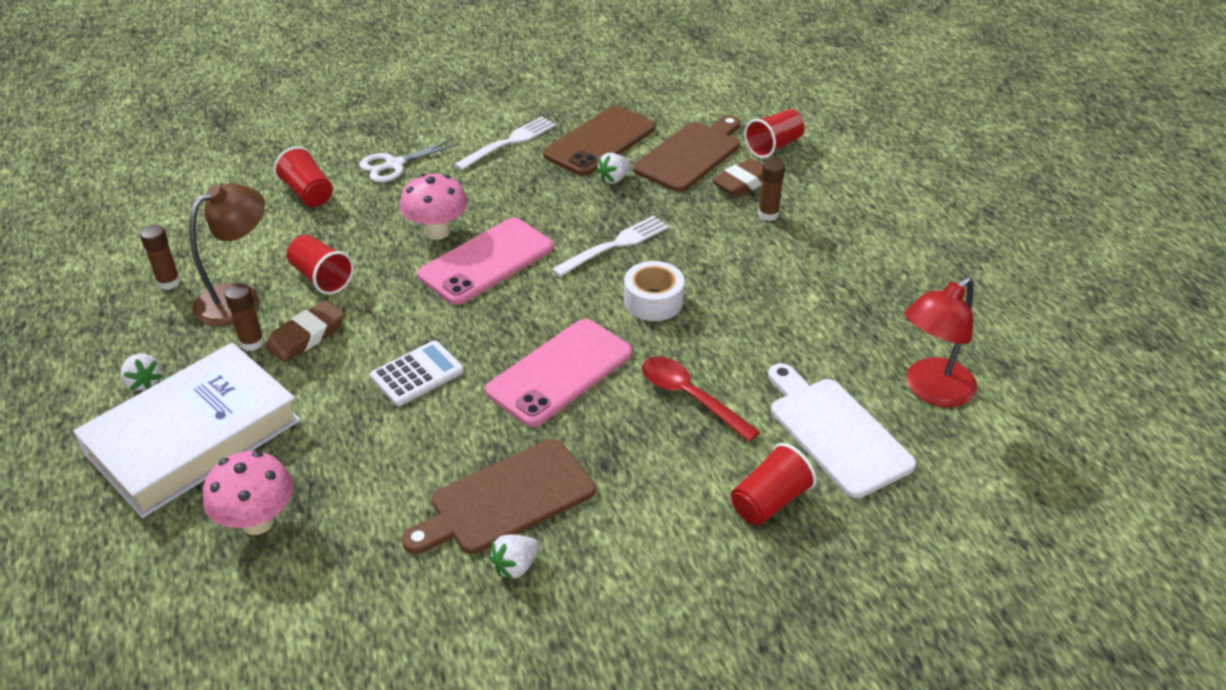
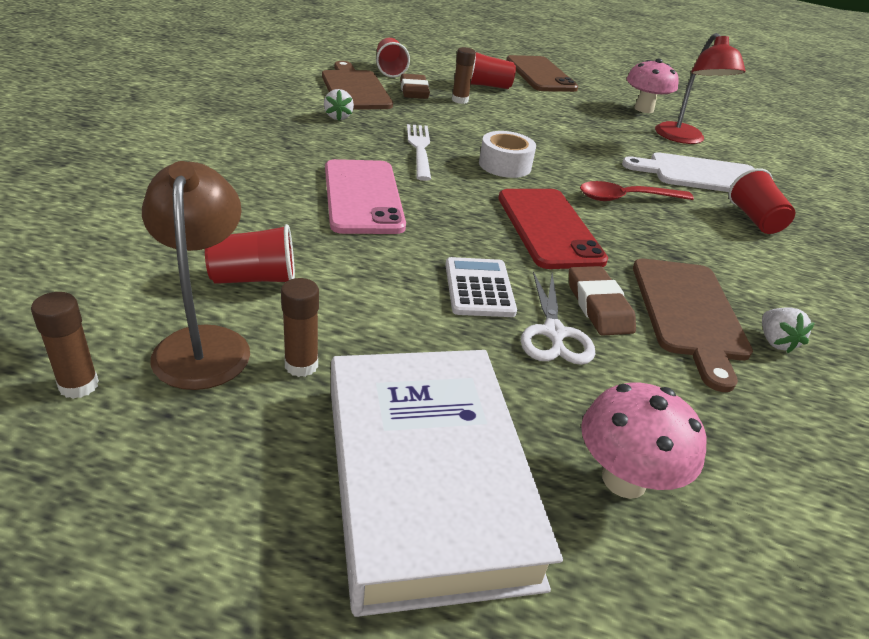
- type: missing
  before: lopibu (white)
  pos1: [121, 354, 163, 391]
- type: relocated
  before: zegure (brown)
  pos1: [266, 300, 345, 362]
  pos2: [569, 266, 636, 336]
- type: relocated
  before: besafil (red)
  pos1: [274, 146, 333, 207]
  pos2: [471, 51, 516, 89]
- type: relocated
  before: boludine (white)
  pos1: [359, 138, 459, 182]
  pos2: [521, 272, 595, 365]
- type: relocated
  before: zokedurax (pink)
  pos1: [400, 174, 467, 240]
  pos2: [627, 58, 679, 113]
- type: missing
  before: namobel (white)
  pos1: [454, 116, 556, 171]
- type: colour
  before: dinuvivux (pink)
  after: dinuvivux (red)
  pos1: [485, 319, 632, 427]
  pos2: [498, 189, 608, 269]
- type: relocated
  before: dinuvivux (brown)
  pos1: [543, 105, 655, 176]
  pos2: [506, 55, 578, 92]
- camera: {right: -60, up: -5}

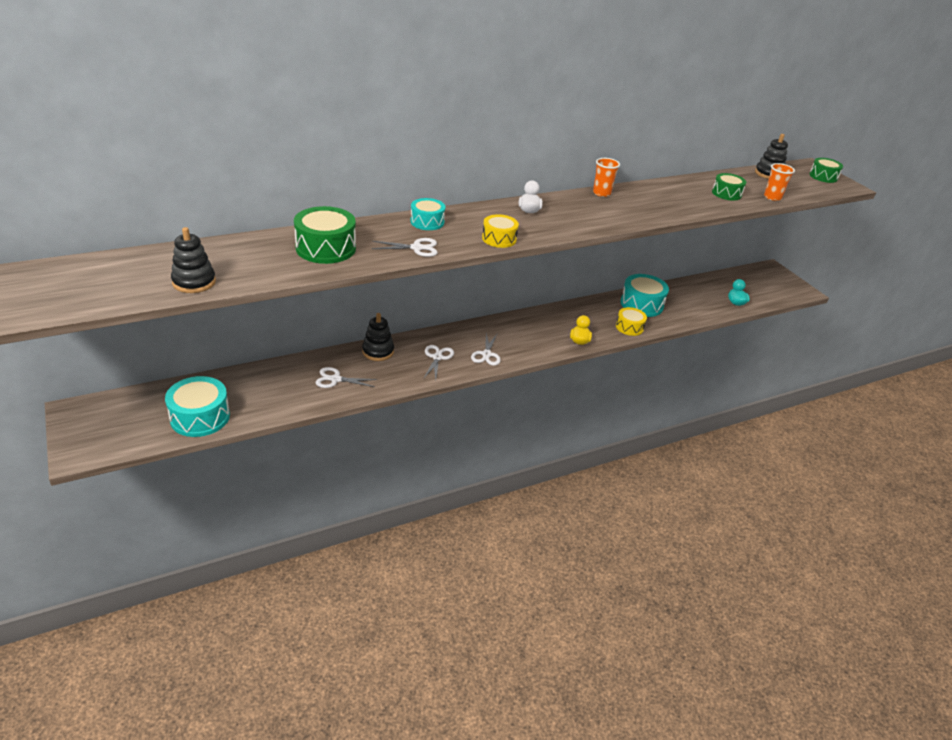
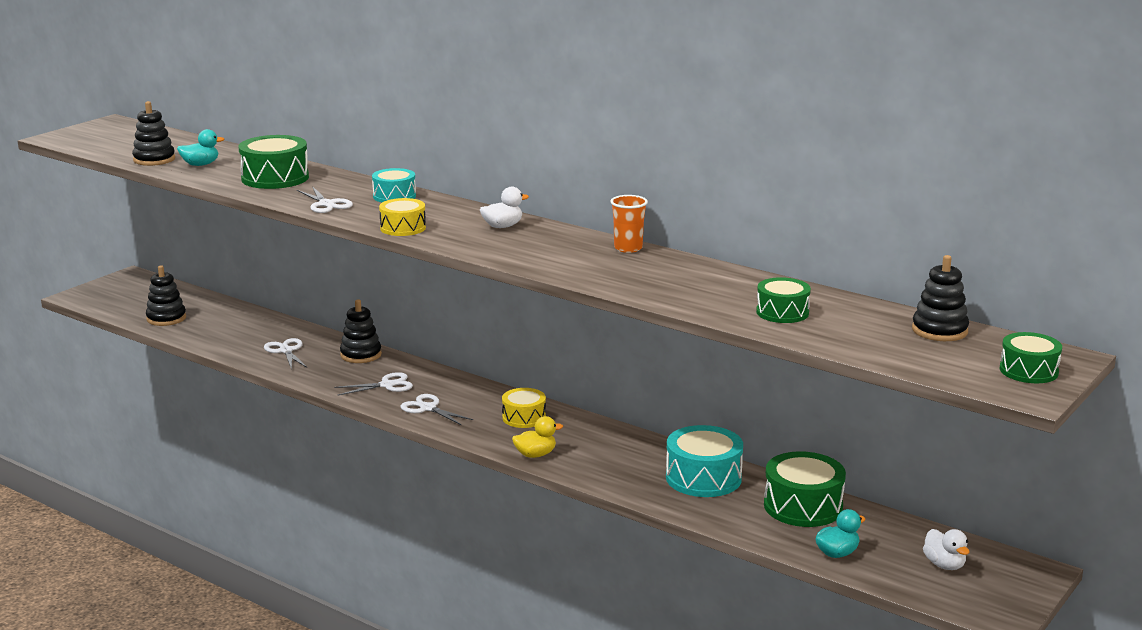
- type: exchanged
  before: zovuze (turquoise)
  after: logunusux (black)
  pos1: [165, 376, 230, 437]
  pos2: [146, 265, 186, 326]
- type: spun
  before: boludine (white)
  pos1: [471, 333, 501, 366]
  pos2: [400, 394, 473, 425]
  turn: 60
- type: relocated
  before: zovuze (yellow)
  pos1: [616, 307, 647, 336]
  pos2: [502, 388, 546, 428]
- type: missing
  before: besafil (orange)
  pos1: [764, 163, 795, 201]
- type: appeared
  after: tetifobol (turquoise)
  pos2: [177, 129, 224, 166]
- type: appeared
  after: zovuze (green)
  pos2: [764, 451, 846, 527]
- type: appeared
  after: tetifobol (white)
  pos2: [923, 529, 970, 570]
- camera: {right: 65, up: -15}

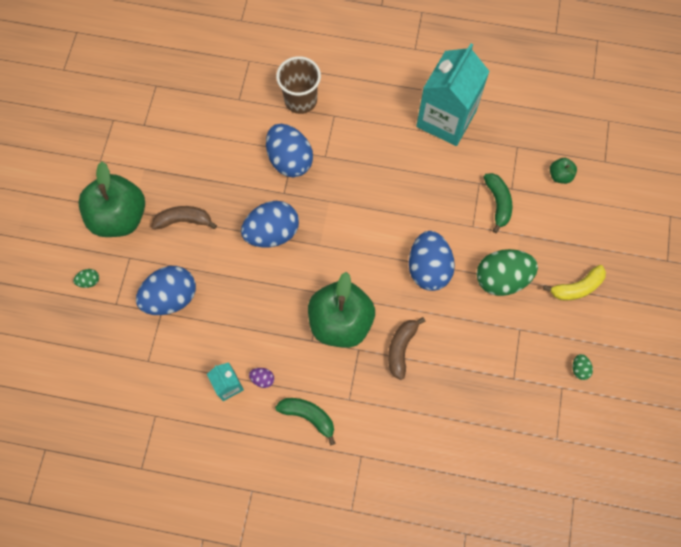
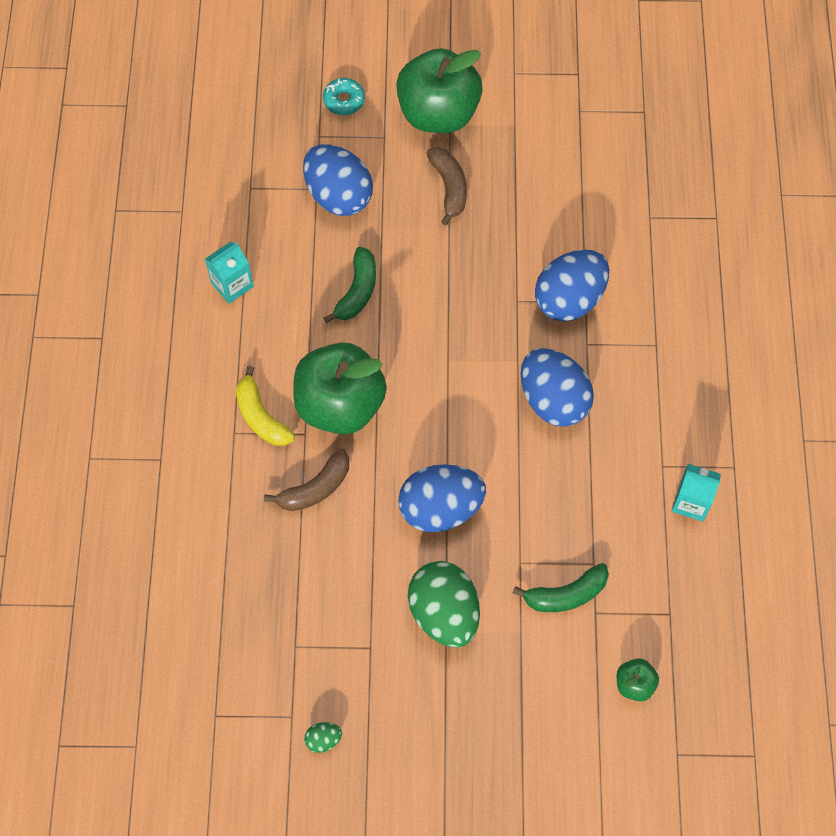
- type: exchanged
  before: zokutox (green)
  after: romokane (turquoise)
  pos1: [73, 269, 99, 288]
  pos2: [323, 78, 365, 115]
- type: relocated
  before: zokutox (blue)
  pos1: [241, 201, 299, 248]
  pos2: [520, 348, 594, 427]
- type: missing
  before: zokutox (purple)
  pos1: [249, 368, 274, 388]
- type: relocated
  before: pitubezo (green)
  pos1: [275, 398, 336, 445]
  pos2: [323, 247, 376, 323]
- type: missing
  before: besafil (brown)
  pos1: [276, 56, 321, 114]
- type: spun
  before: pitubezo (brown)
  pos1: [388, 317, 425, 380]
  pos2: [264, 449, 349, 511]
  turn: 135
- type: size
  before: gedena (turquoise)
  pos1: [416, 43, 490, 146]
  pos2: [672, 464, 721, 521]
  scale: 0.46
- type: relocated
  before: pitubezo (yellow)
  pos1: [543, 265, 606, 301]
  pos2: [236, 366, 295, 446]
- camera: {right: 80, up: -5}

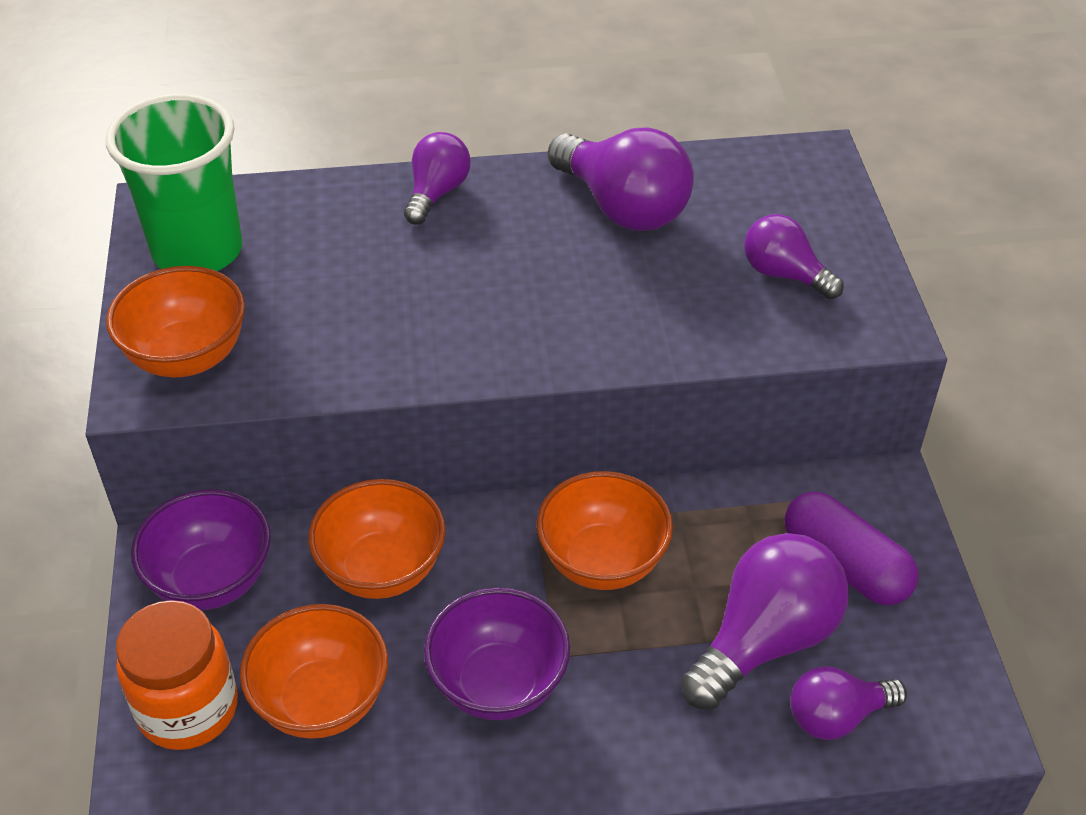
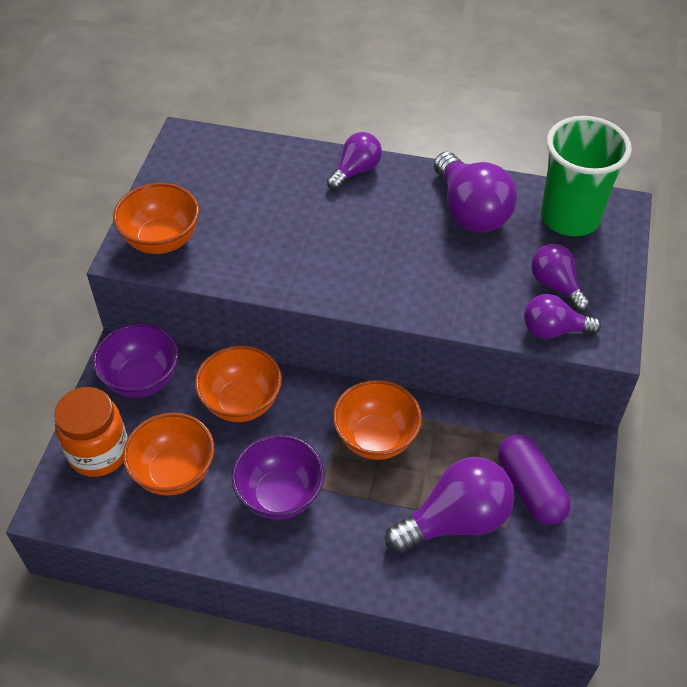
- type: relocated
  before: besafil (green)
  pos1: [105, 94, 243, 271]
  pos2: [541, 116, 632, 236]
- type: relocated
  before: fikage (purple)
  pos1: [790, 666, 907, 740]
  pos2: [524, 294, 601, 339]
- camera: {right: 20, up: 5}

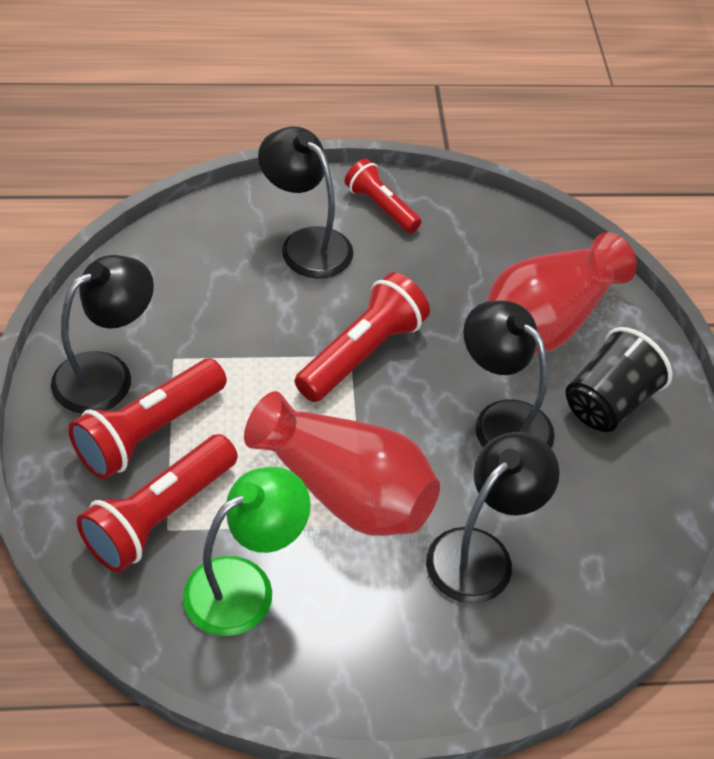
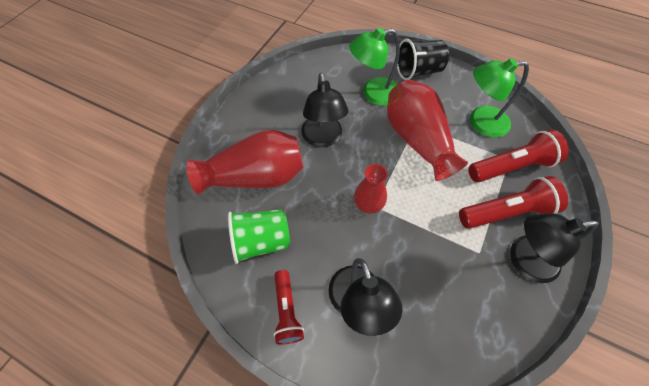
- type: exchanged
  before: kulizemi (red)
  after: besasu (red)
  pos1: [295, 272, 430, 402]
  pos2: [354, 164, 388, 214]
- type: colour
  before: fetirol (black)
  after: fetirol (green)
  pos1: [426, 432, 560, 604]
  pos2: [349, 28, 400, 106]
- type: relocated
  before: besafil (black)
  pos1: [565, 327, 672, 432]
  pos2: [397, 39, 449, 80]
- type: appeared
  after: besafil (green)
  pos2: [228, 210, 290, 264]
- camera: {right: -145, up: 10}

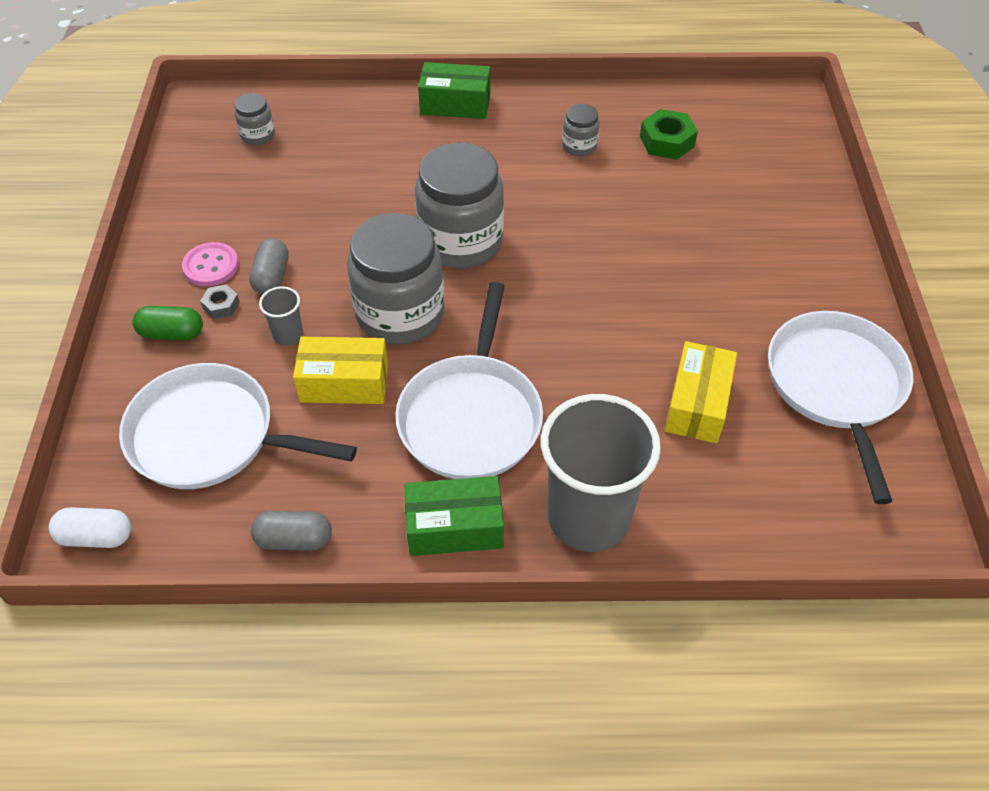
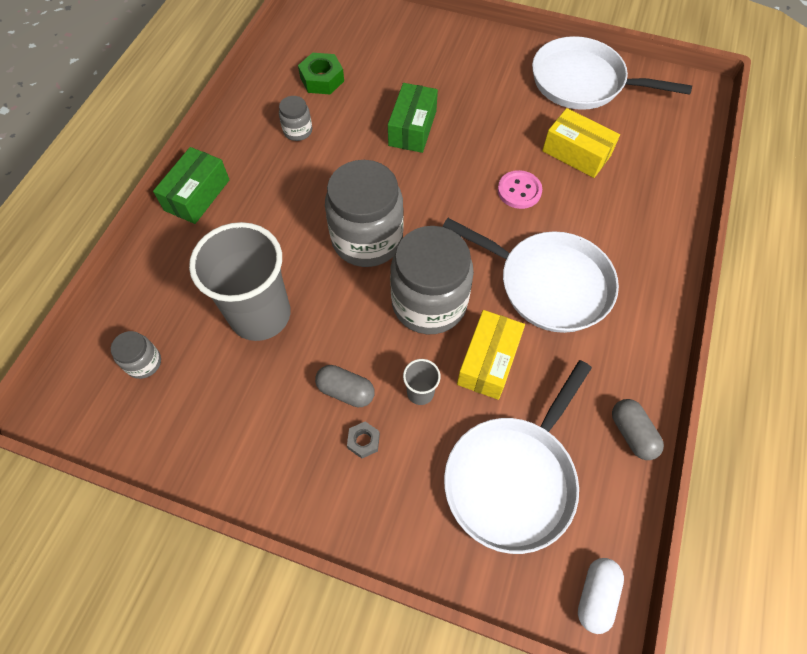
- type: missing
  before: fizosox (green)
  pos1: [132, 306, 203, 340]
- type: relocated
  before: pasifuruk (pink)
  pos1: [182, 242, 239, 287]
  pos2: [498, 170, 542, 209]
- type: spun
  before: fizosox (grey)
  pos1: [251, 511, 332, 551]
  pos2: [612, 399, 664, 460]
  turn: -45
- type: relocated
  before: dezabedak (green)
  pos1: [405, 476, 504, 556]
  pos2: [388, 83, 438, 153]
- type: relocated
  before: besafil (grey)
  pos1: [541, 394, 661, 552]
  pos2: [189, 222, 291, 341]
- camera: {right: -70, up: 10}

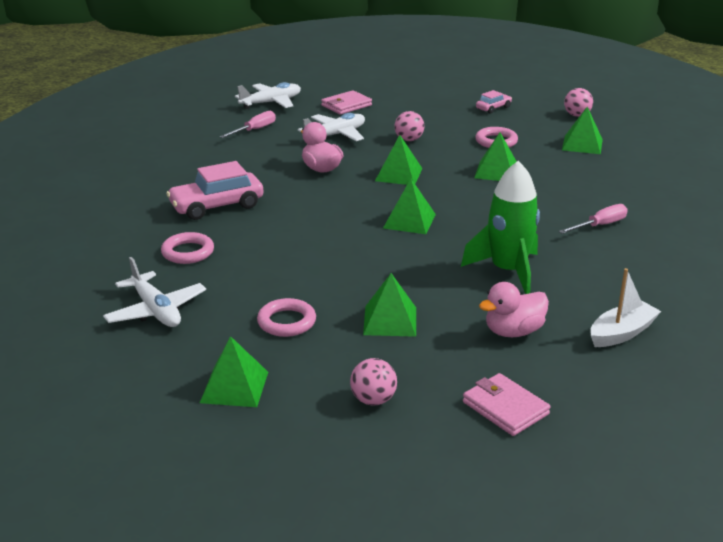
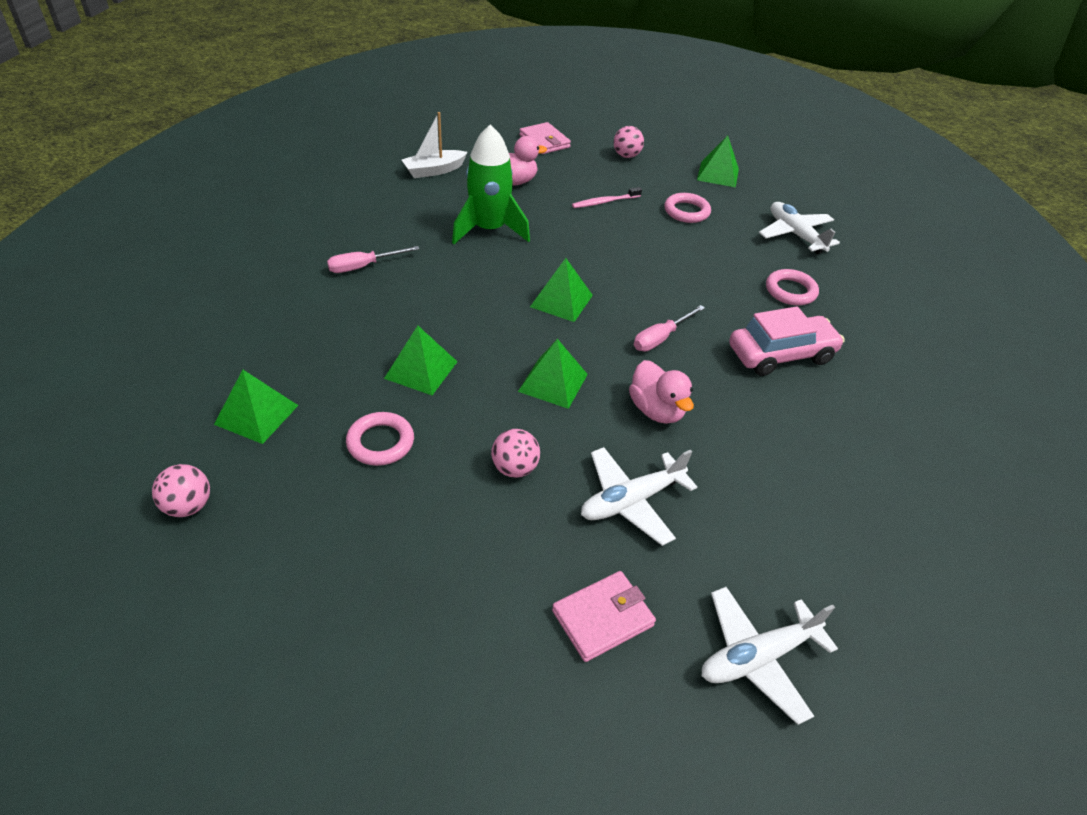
- type: relocated
  before: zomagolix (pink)
  pos1: [220, 111, 276, 138]
  pos2: [634, 305, 705, 351]
- type: exchanged
  before: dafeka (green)
  after: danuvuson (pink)
  pos1: [363, 273, 416, 337]
  pos2: [572, 187, 642, 208]
- type: missing
  before: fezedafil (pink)
  pos1: [476, 90, 512, 113]
- camera: {right: -175, up: 15}

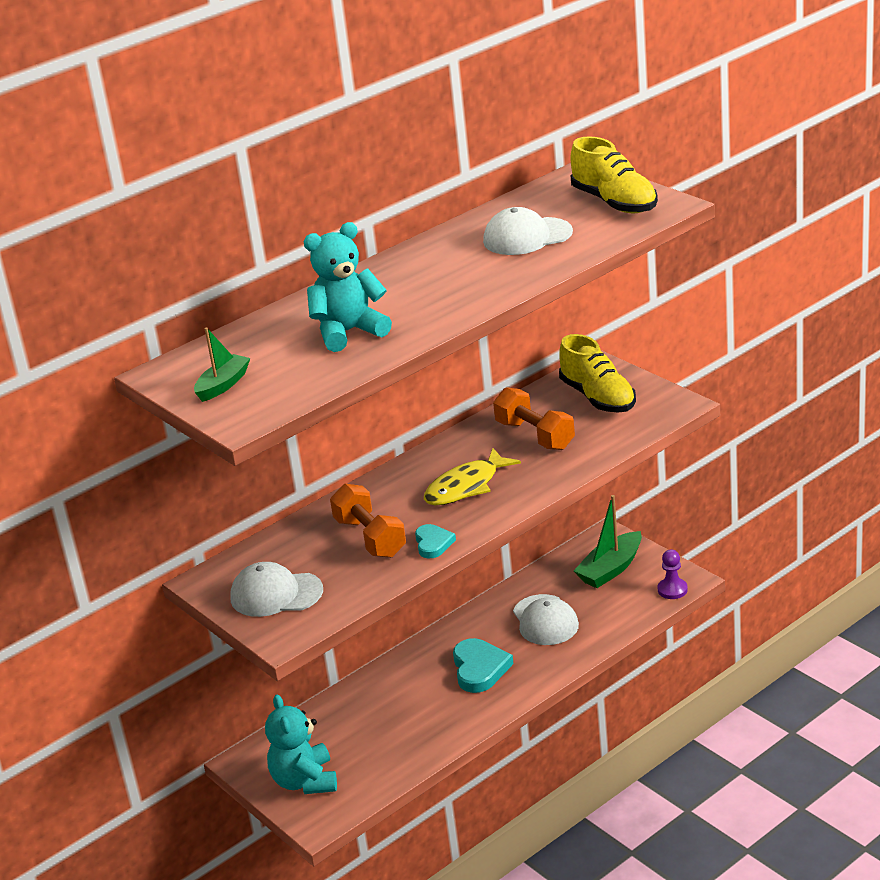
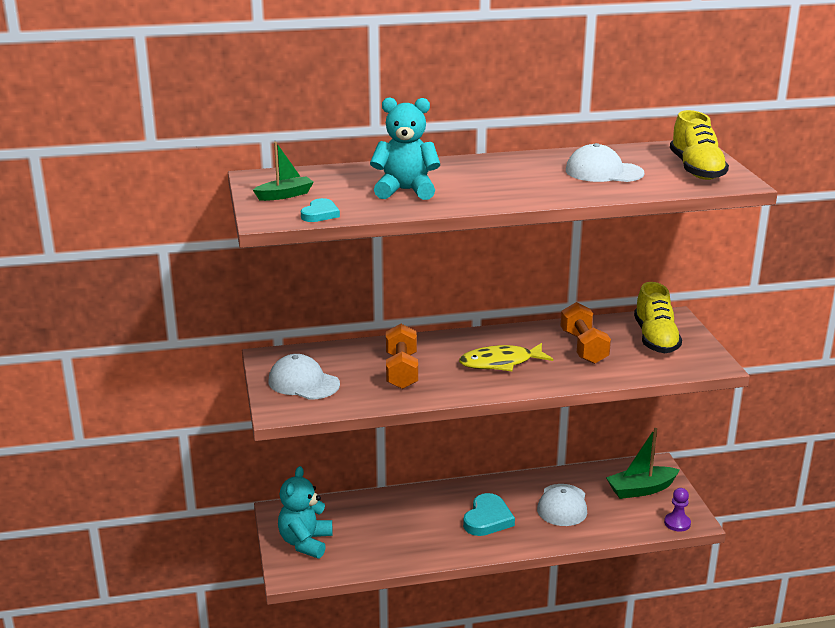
- type: relocated
  before: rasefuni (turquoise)
  pos1: [415, 524, 456, 558]
  pos2: [301, 198, 340, 222]
- camera: {right: 25, up: -5}

